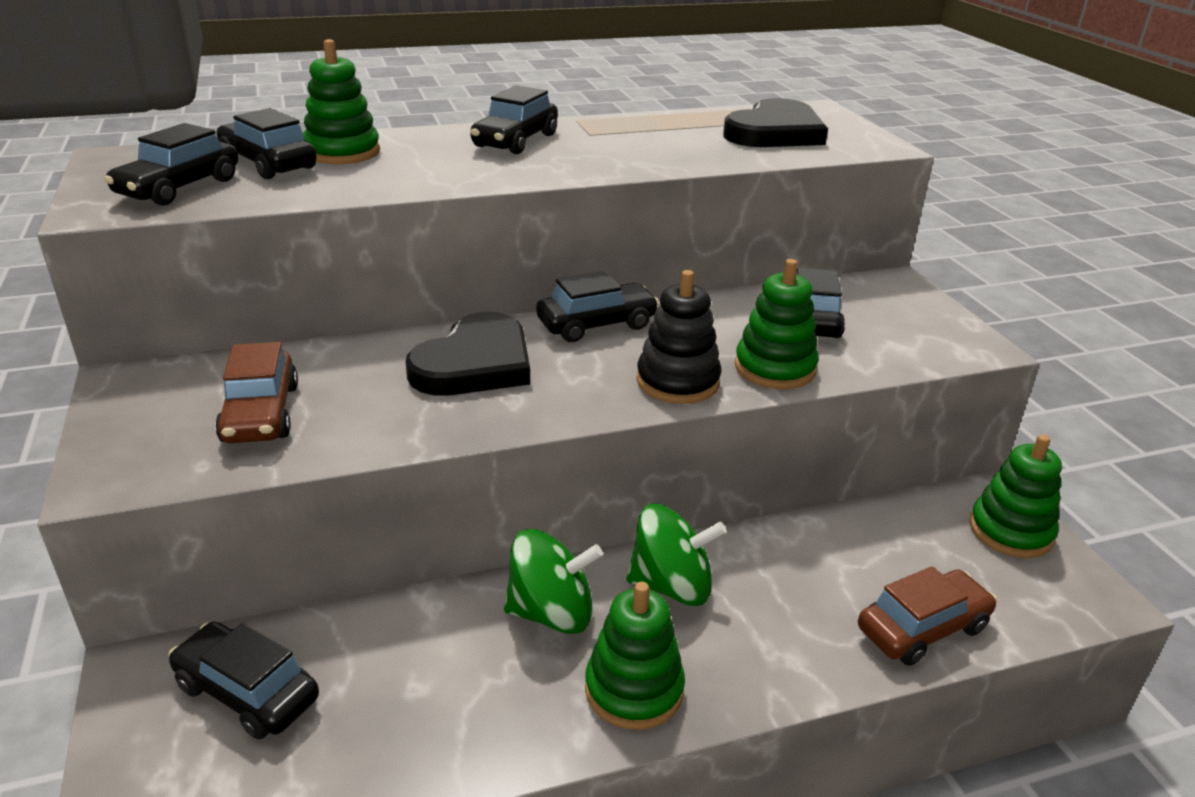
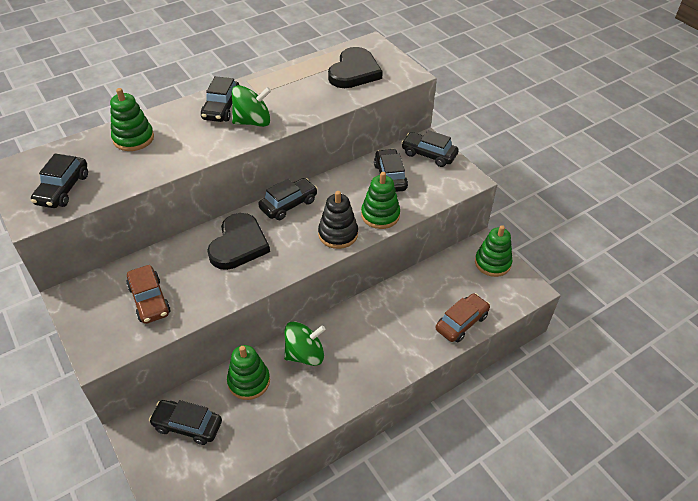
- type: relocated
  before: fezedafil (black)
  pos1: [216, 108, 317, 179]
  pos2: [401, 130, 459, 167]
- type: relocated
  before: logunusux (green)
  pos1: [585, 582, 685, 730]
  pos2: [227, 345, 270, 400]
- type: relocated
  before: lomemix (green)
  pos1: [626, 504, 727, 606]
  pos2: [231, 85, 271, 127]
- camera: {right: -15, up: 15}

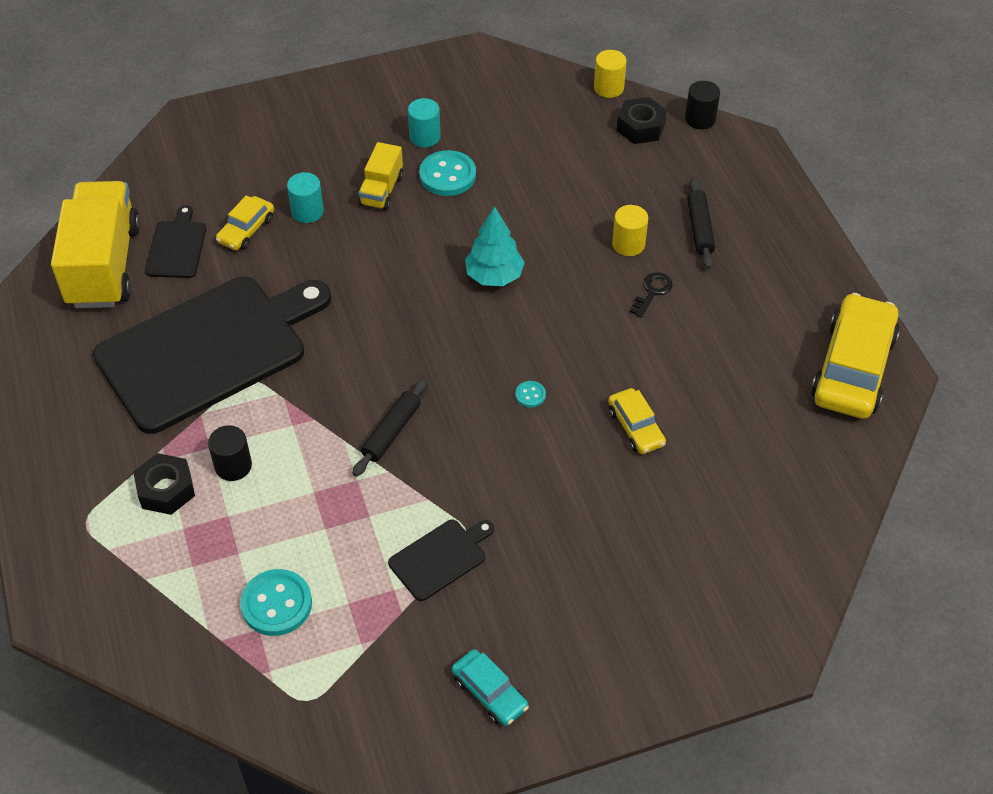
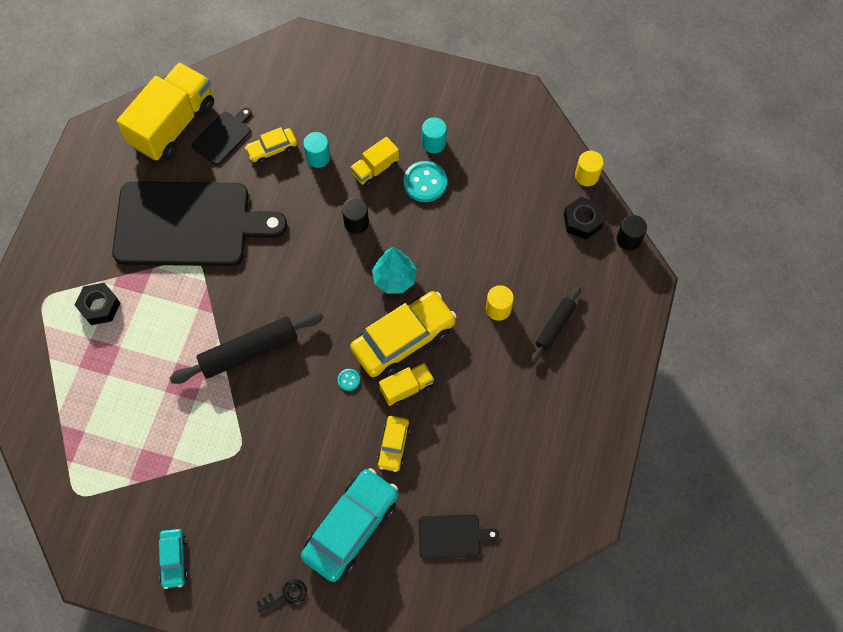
- type: relocated
  before: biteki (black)
  pos1: [208, 425, 252, 481]
  pos2: [342, 198, 369, 234]
- type: missing
  before: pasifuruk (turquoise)
  pos1: [240, 569, 312, 636]
- type: size
  before: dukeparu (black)
  pos1: [353, 378, 428, 477]
  pos2: [170, 312, 324, 384]
  scale: 1.7
- type: relocated
  before: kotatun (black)
  pos1: [388, 520, 494, 601]
  pos2: [419, 514, 499, 559]
- type: relocated
  before: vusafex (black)
  pos1: [630, 272, 673, 318]
  pos2: [256, 579, 307, 613]
- type: relocated
  before: fezedafil (yellow)
  pos1: [811, 293, 900, 419]
  pos2: [350, 291, 457, 377]
- type: appeared
  after: fezedafil (turquoise)
  pos2: [301, 468, 398, 582]
- type: appeared
  after: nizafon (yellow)
  pos2: [379, 363, 434, 407]
- camera: {right: 35, up: 15}

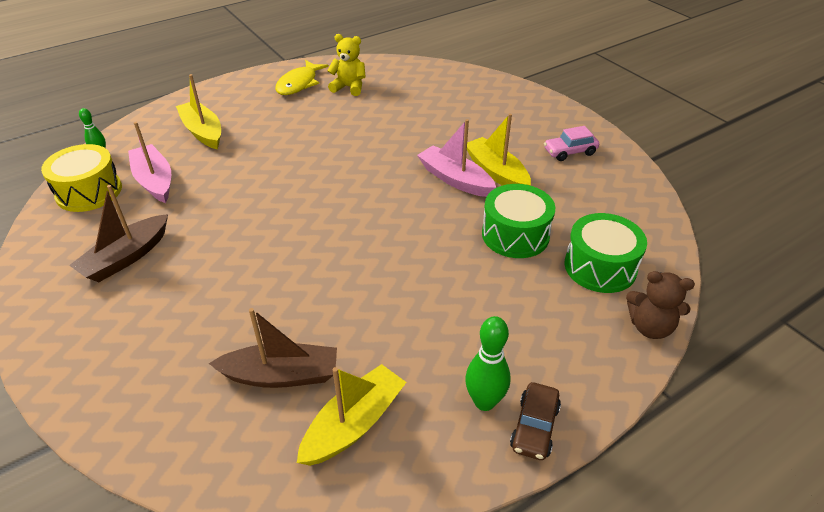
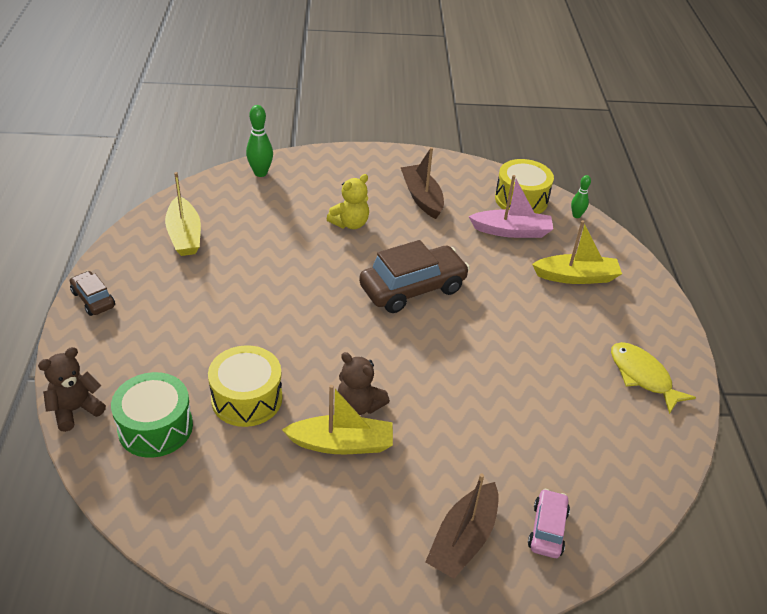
- type: relocated
  before: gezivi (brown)
  pos1: [209, 308, 337, 388]
  pos2: [425, 474, 498, 579]
- type: relocated
  before: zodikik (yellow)
  pos1: [327, 34, 366, 96]
  pos2: [327, 174, 369, 229]
- type: exchanged
  before: gezivi (pink)
  after: zodikik (brown)
  pos1: [417, 119, 496, 197]
  pos2: [338, 352, 390, 415]
- type: relocated
  before: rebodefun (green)
  pos1: [465, 316, 511, 411]
  pos2: [246, 105, 273, 177]
- type: colour
  before: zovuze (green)
  after: zovuze (yellow)
  pos1: [482, 184, 555, 258]
  pos2: [208, 345, 282, 427]
- type: relocated
  before: fezedafil (pink)
  pos1: [544, 126, 599, 161]
  pos2: [528, 489, 570, 558]
- type: appeared
  after: fezedafil (brown)
  pos2: [359, 240, 470, 313]
- camera: {right: 120, up: 0}

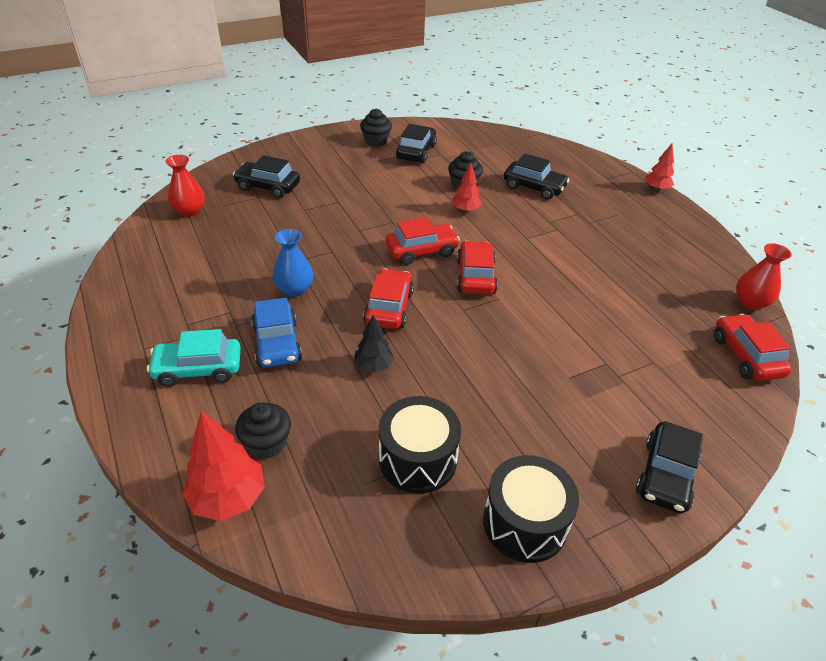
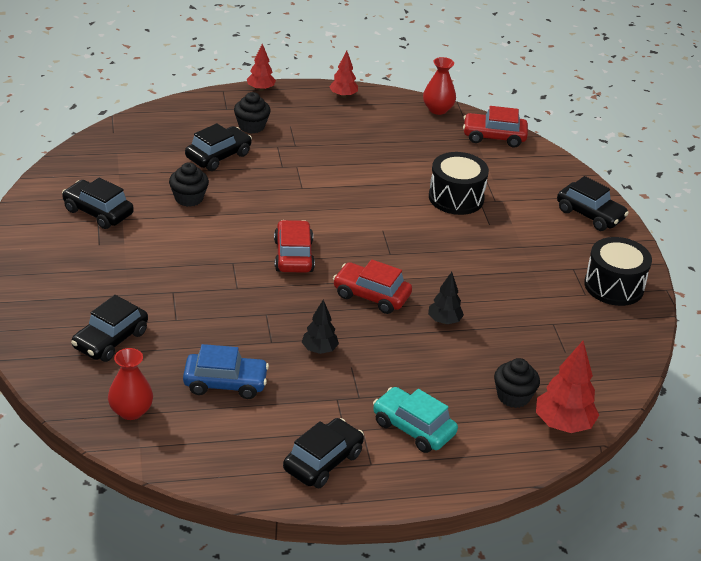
- type: spun
  before: fezedafil (turquoise)
  pos1: [147, 329, 241, 387]
  pos2: [373, 387, 458, 453]
  turn: 120
- type: relocated
  before: fezedafil (blue)
  pos1: [251, 298, 302, 368]
  pos2: [183, 344, 269, 399]
- type: exchanged
  before: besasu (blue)
  after: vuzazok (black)
  pos1: [273, 229, 313, 297]
  pos2: [302, 300, 339, 354]
- type: relocated
  before: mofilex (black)
  pos1: [360, 109, 392, 146]
  pos2: [234, 92, 271, 134]
- type: relocated
  before: zovuze (black)
  pos1: [379, 396, 461, 494]
  pos2: [429, 152, 489, 215]
- type: relocated
  before: vuzazok (red)
  pos1: [452, 163, 482, 212]
  pos2: [329, 51, 358, 98]
- type: missing
  before: fezedafil (red)
  pos1: [457, 241, 498, 295]
- type: appeared
  after: fezedafil (black)
  pos2: [283, 418, 364, 488]
- camera: {right: -75, up: -5}

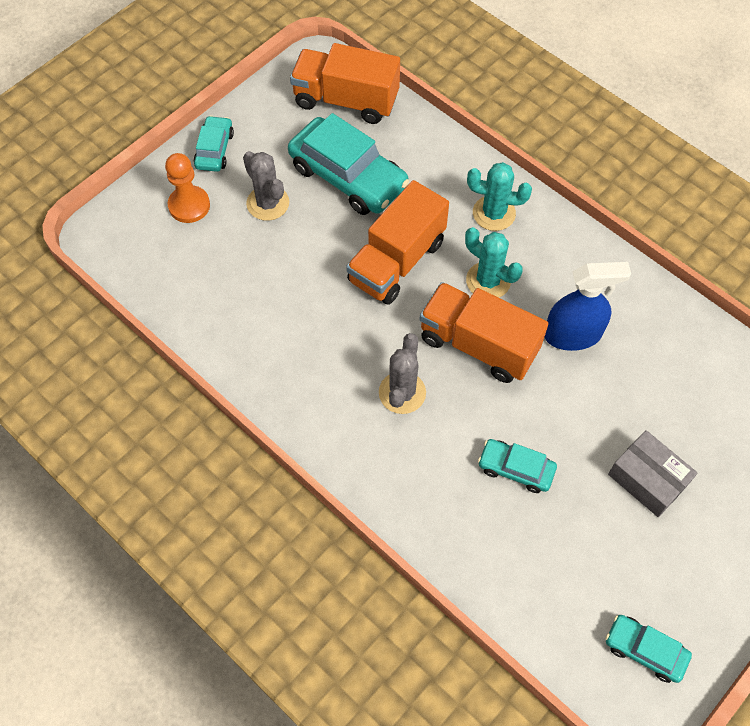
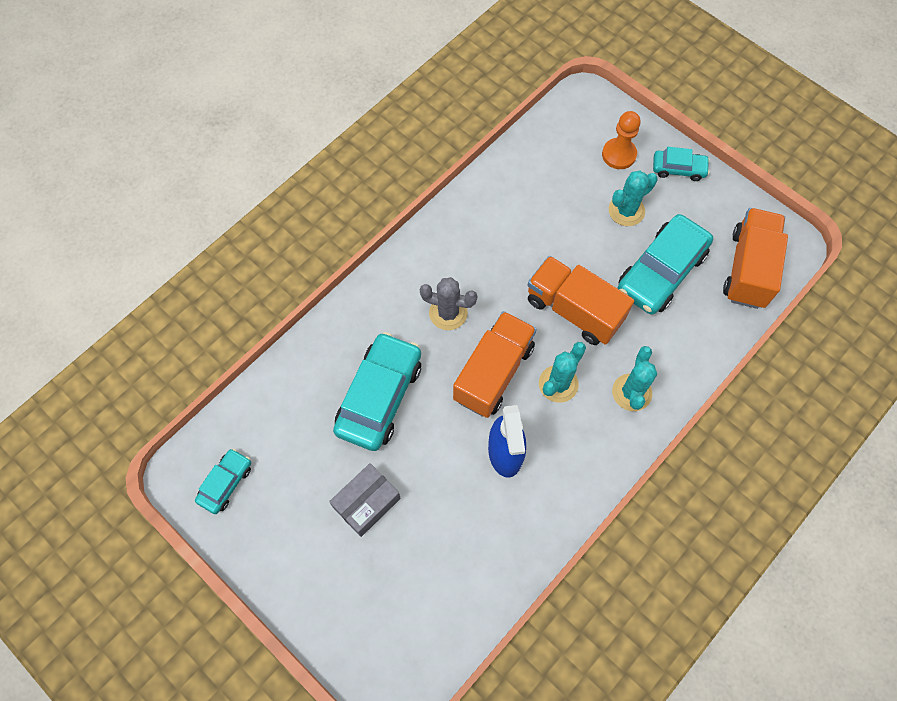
- type: colour
  before: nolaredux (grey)
  after: nolaredux (turquoise)
  pos1: [243, 151, 289, 221]
  pos2: [609, 171, 658, 226]
- type: size
  before: fezedafil (turquoise)
  pos1: [478, 439, 557, 493]
  pos2: [333, 332, 421, 451]
  scale: 1.9
- camera: {right: 90, up: 5}

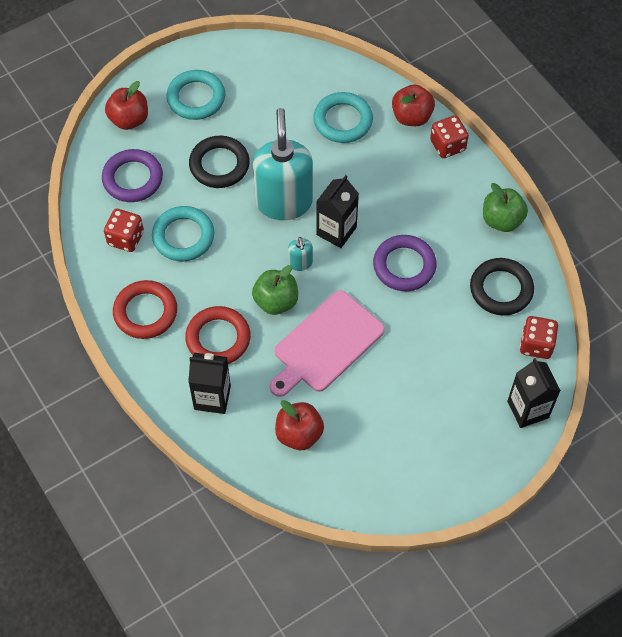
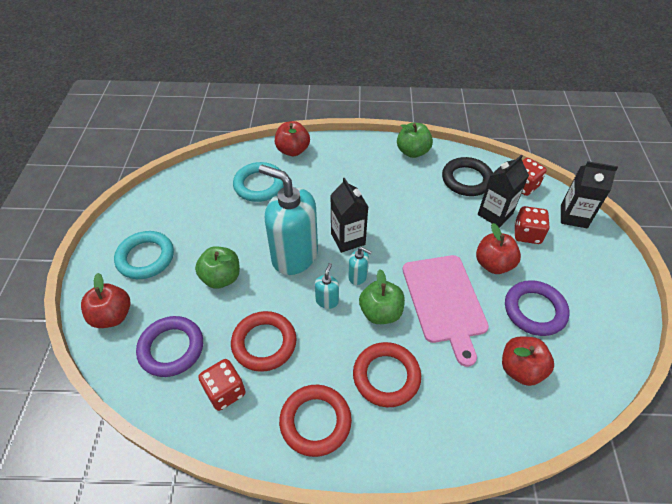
- type: colour
  before: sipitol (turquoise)
  after: sipitol (red)
  pos1: [152, 206, 215, 261]
  pos2: [231, 311, 297, 372]
- type: relocated
  before: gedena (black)
  pos1: [188, 353, 231, 414]
  pos2: [478, 155, 529, 228]
- type: exchanged
  before: sipitol (black)
  after: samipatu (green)
  pos1: [189, 136, 250, 188]
  pos2: [195, 246, 240, 289]
- type: relocated
  before: sipitol (purple)
  pos1: [373, 235, 437, 291]
  pos2: [505, 280, 569, 336]
- type: relocated
  before: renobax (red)
  pos1: [430, 115, 469, 158]
  pos2: [514, 206, 550, 244]
- type: appeared
  after: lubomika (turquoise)
  pos2: [315, 263, 339, 309]
- type: appeared
  after: samipatu (red)
  pos2: [476, 223, 521, 274]
- camera: {right: -55, up: -10}

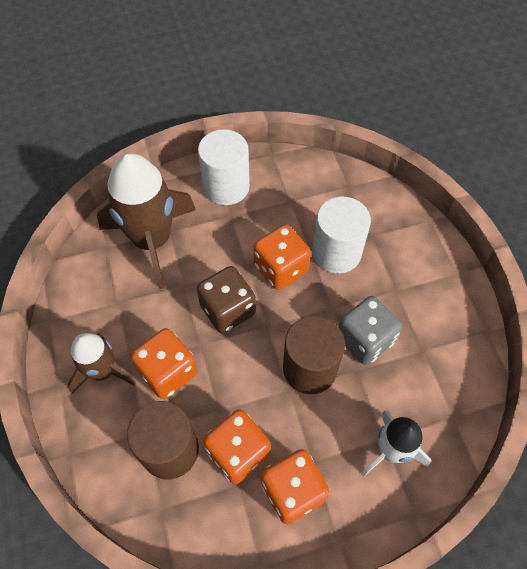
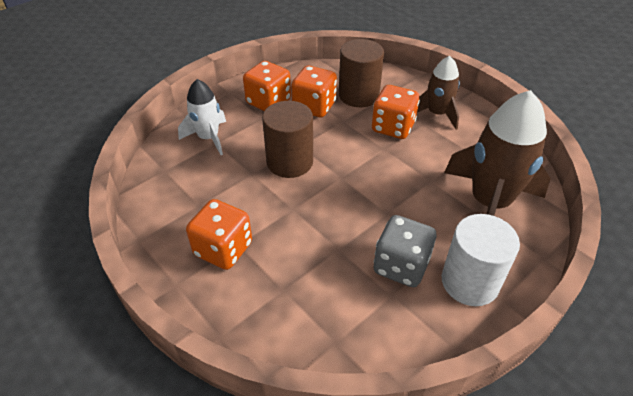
- type: missing
  before: renobax (brown)
  pos1: [197, 266, 256, 333]
- type: relocated
  before: renobax (orange)
  pos1: [254, 224, 311, 290]
  pos2: [186, 199, 252, 270]
- type: missing
  before: biteki (white)
  pos1: [312, 197, 371, 274]
- type: relocated
  before: renobax (grey)
  pos1: [339, 296, 402, 365]
  pos2: [373, 215, 436, 287]
- camera: {right: 155, up: -15}

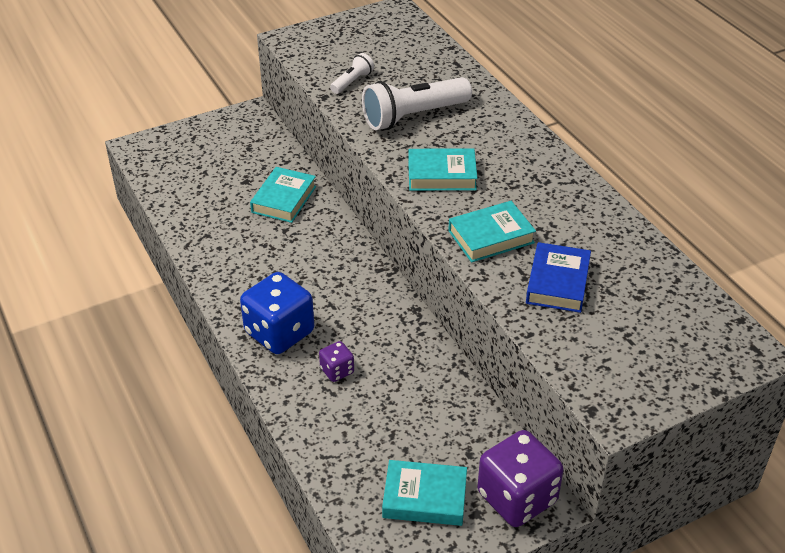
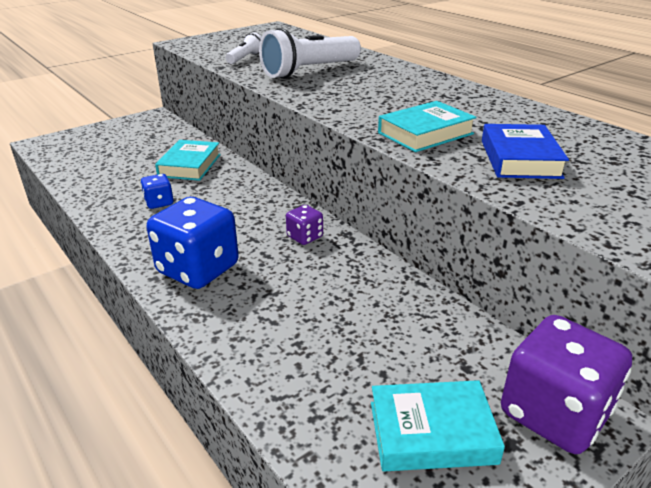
- type: relocated
  before: renobax (purple)
  pos1: [319, 341, 354, 382]
  pos2: [286, 205, 323, 245]
- type: missing
  before: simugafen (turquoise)
  pos1: [408, 148, 477, 191]
- type: appeared
  after: renobax (blue)
  pos2: [141, 174, 174, 209]
- camera: {right: -10, up: -10}

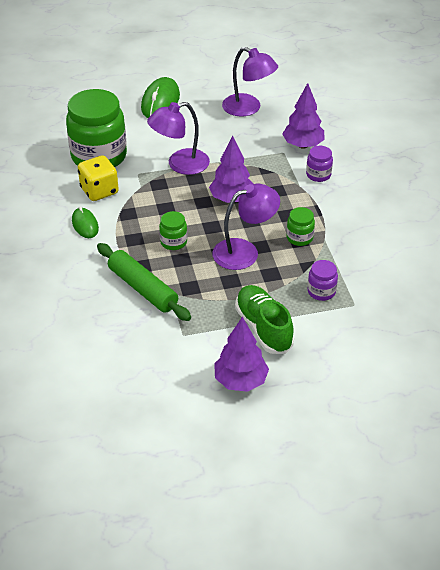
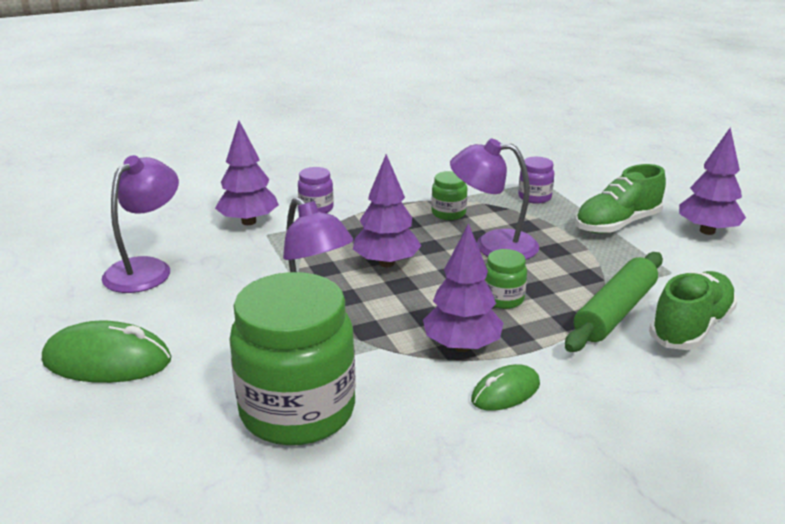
- type: missing
  before: renobax (yellow)
  pos1: [78, 155, 119, 201]
- type: spun
  before: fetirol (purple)
  pos1: [212, 184, 280, 270]
  pos2: [450, 139, 539, 260]
  turn: -45
- type: appeared
  after: vuzazok (purple)
  pos2: [423, 223, 504, 352]
- type: appeared
  after: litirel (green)
  pos2: [649, 271, 737, 350]
- camera: {right: -100, up: -15}

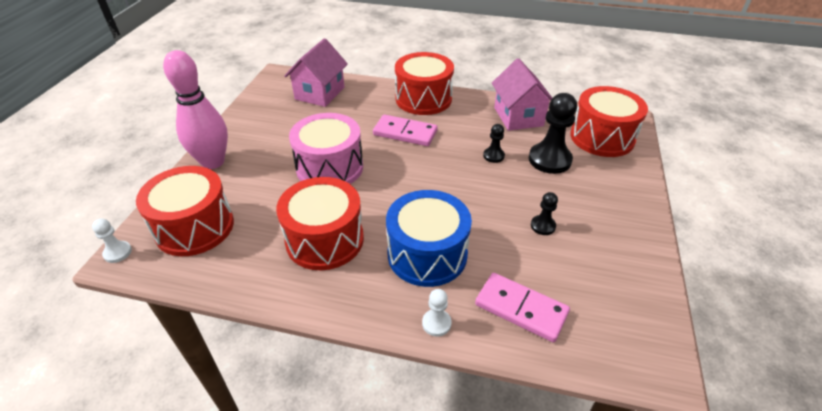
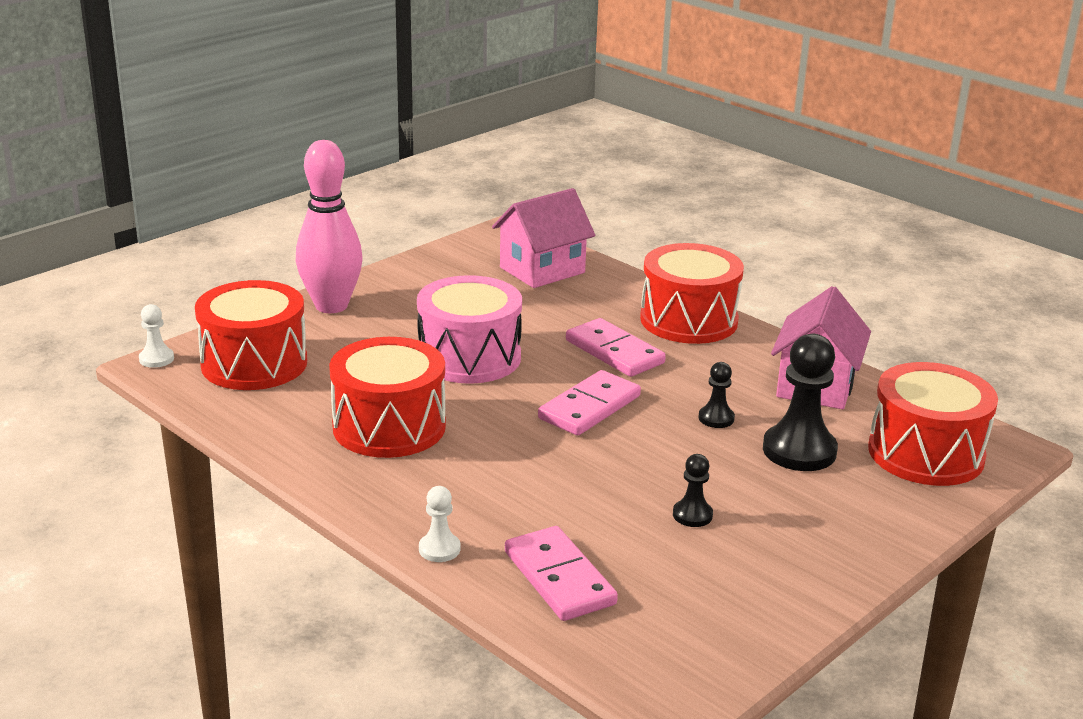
- type: missing
  before: zovuze (blue)
  pos1: [386, 190, 472, 287]
- type: appeared
  after: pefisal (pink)
  pos2: [538, 370, 641, 435]
- camera: {right: 30, up: -15}

